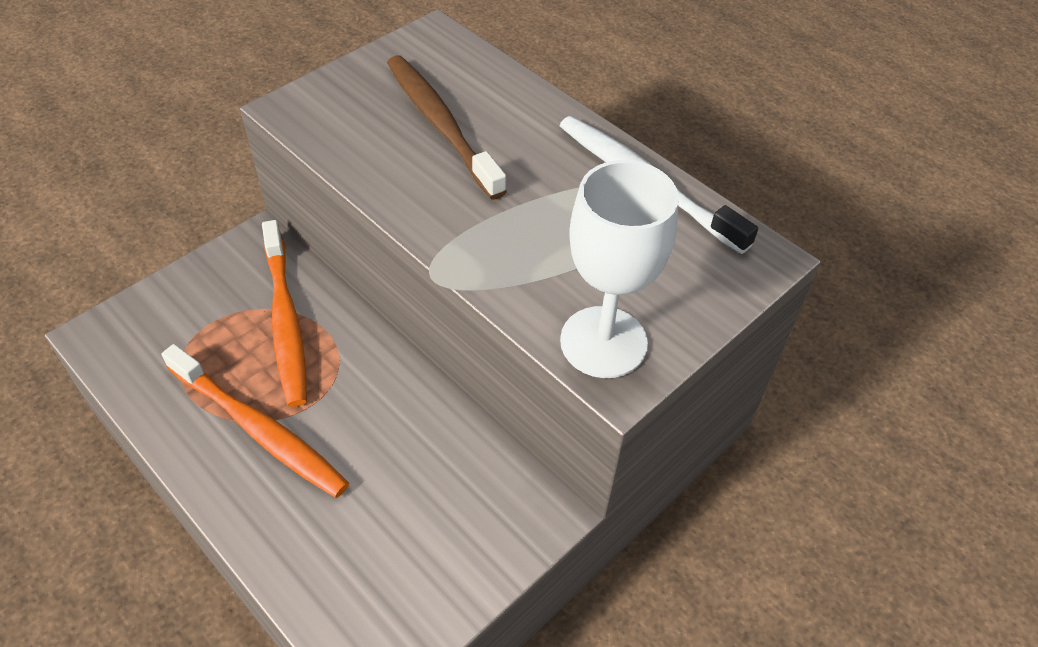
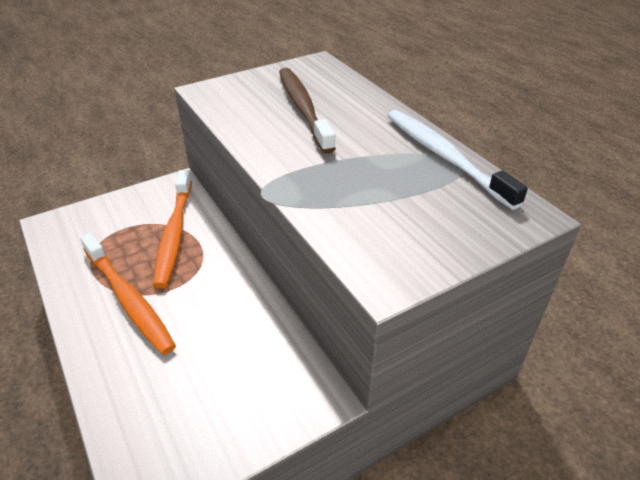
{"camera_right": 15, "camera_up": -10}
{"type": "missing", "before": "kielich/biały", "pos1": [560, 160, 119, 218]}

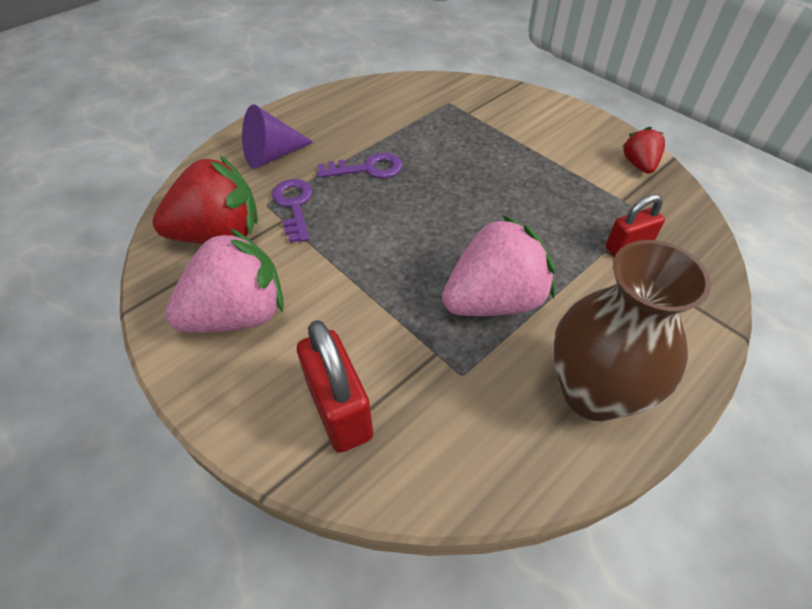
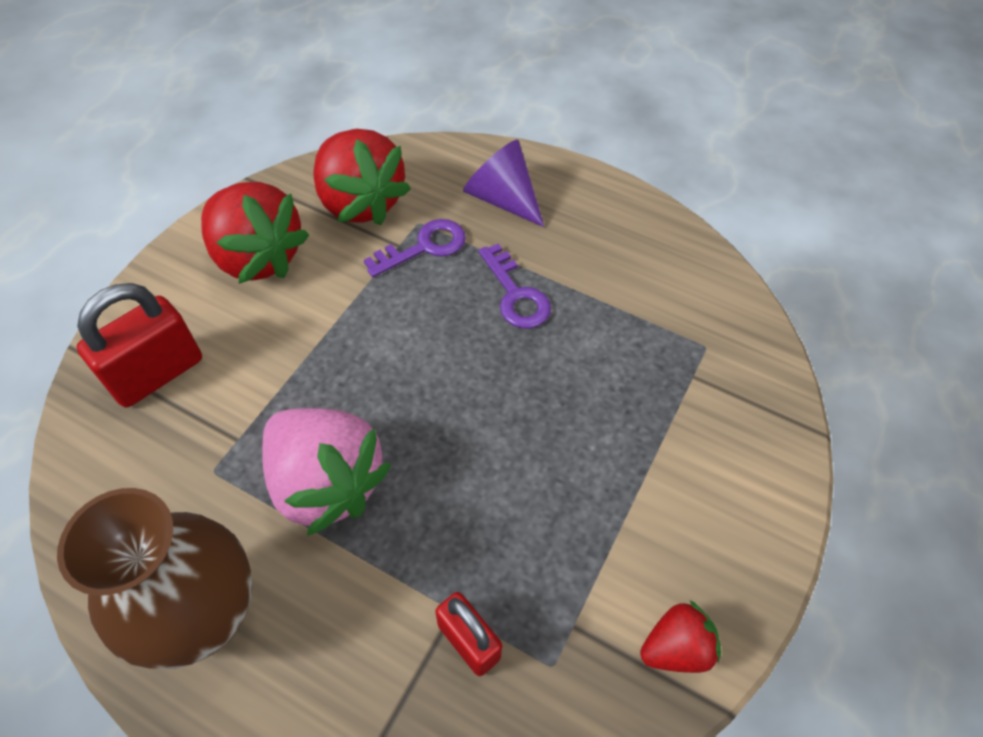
{"camera_right": 70, "camera_up": 5}
{"type": "colour", "before": "truskawka/różowy", "after": "truskawka/czerwony", "pos1": [165, 228, 119, 105], "pos2": [201, 182, 108, 102]}

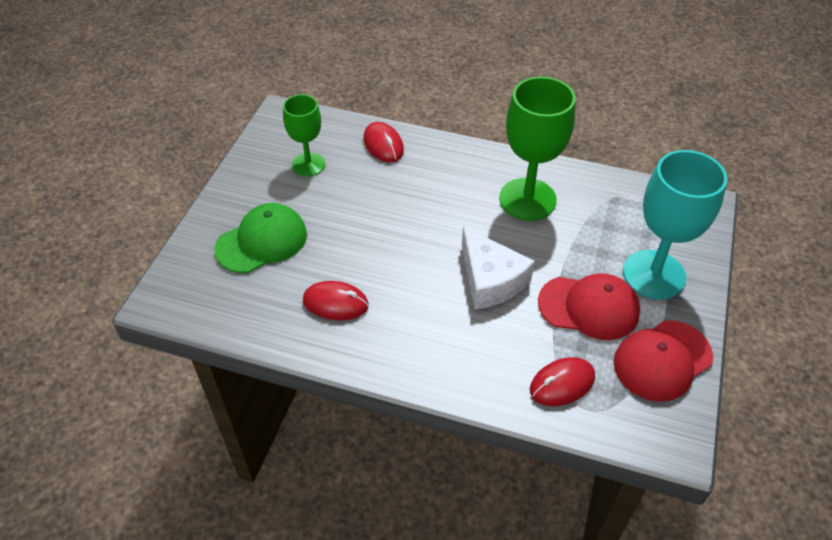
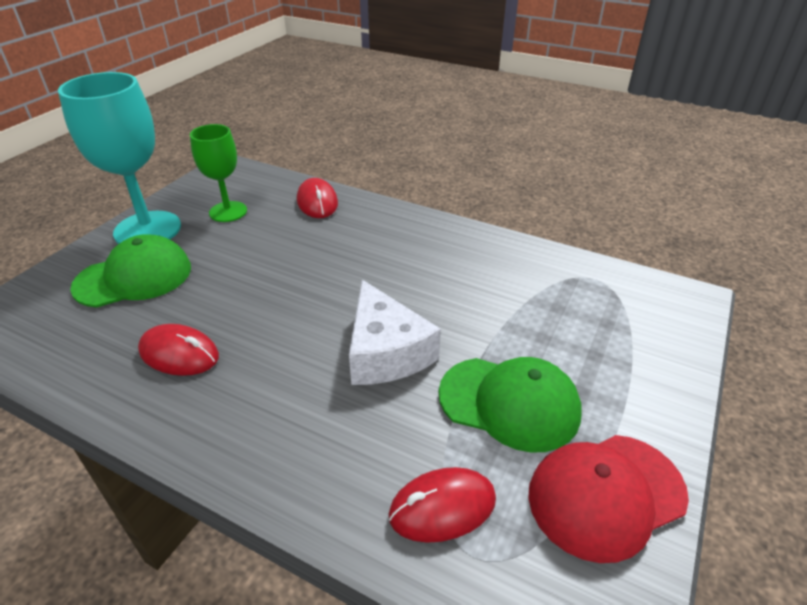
{"camera_right": 10, "camera_up": -10}
{"type": "missing", "before": "kielich/zielony", "pos1": [499, 77, 77, 143]}
{"type": "relocated", "before": "kielich/turkusowy", "pos1": [623, 150, 105, 150], "pos2": [58, 72, 123, 172]}
{"type": "colour", "before": "czapka/czerwony", "after": "czapka/zielony", "pos1": [538, 274, 102, 66], "pos2": [438, 357, 144, 96]}

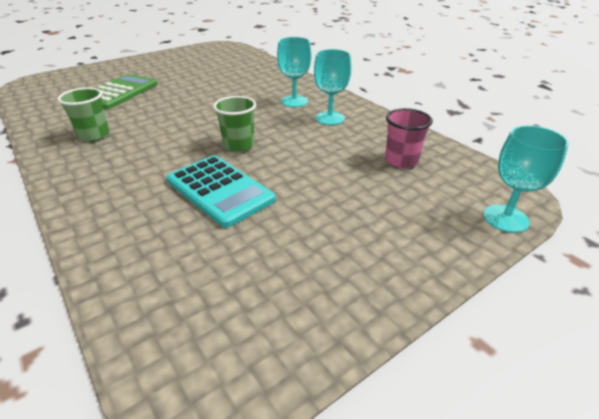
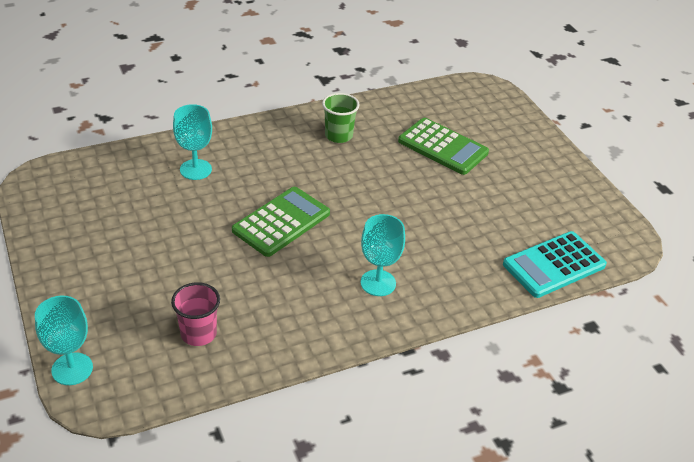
{"camera_right": 100, "camera_up": 5}
{"type": "relocated", "before": "kalkulator/turkusowy", "pos1": [167, 155, 109, 73], "pos2": [503, 231, 104, 67]}
{"type": "relocated", "before": "kielich/turkusowy", "pos1": [314, 49, 37, 76], "pos2": [173, 104, 39, 76]}
{"type": "exchanged", "before": "szklanka/zielony", "after": "kalkulator/zielony", "pos1": [213, 96, 43, 56], "pos2": [232, 187, 98, 70]}

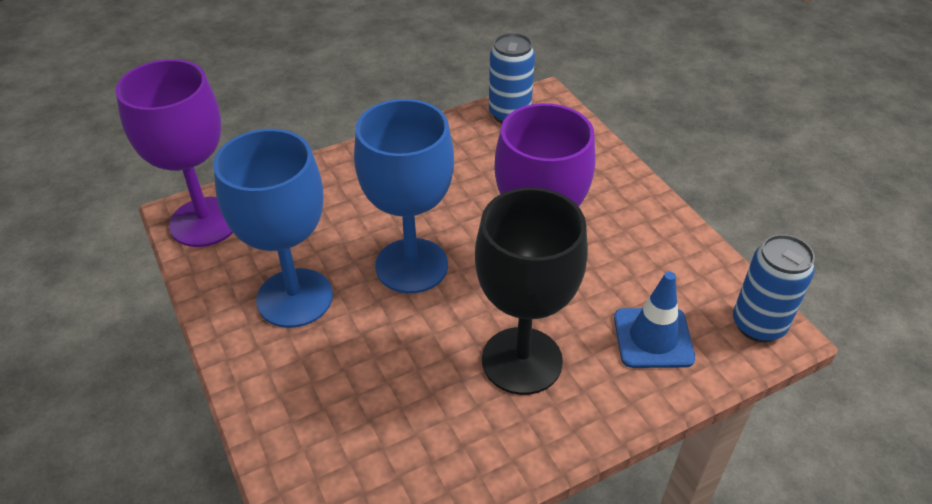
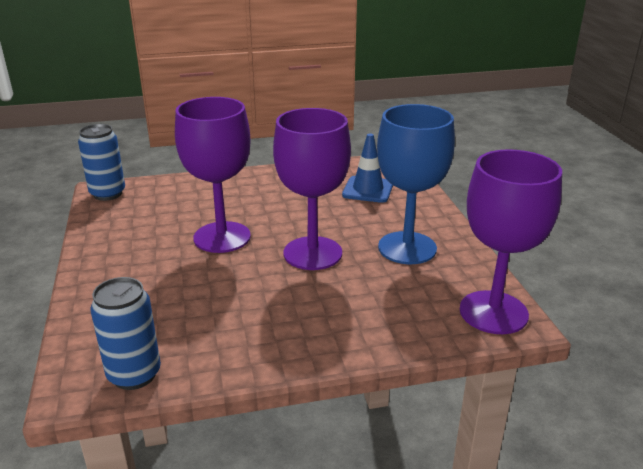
{"camera_right": -165, "camera_up": -15}
{"type": "missing", "before": "kielich/czarny", "pos1": [475, 187, 113, 208]}
{"type": "relocated", "before": "pachołek/niebieski", "pos1": [614, 272, 81, 96], "pos2": [342, 134, 51, 69]}
{"type": "colour", "before": "kielich/niebieski", "after": "kielich/fioletowy", "pos1": [354, 99, 100, 194], "pos2": [273, 108, 78, 162]}

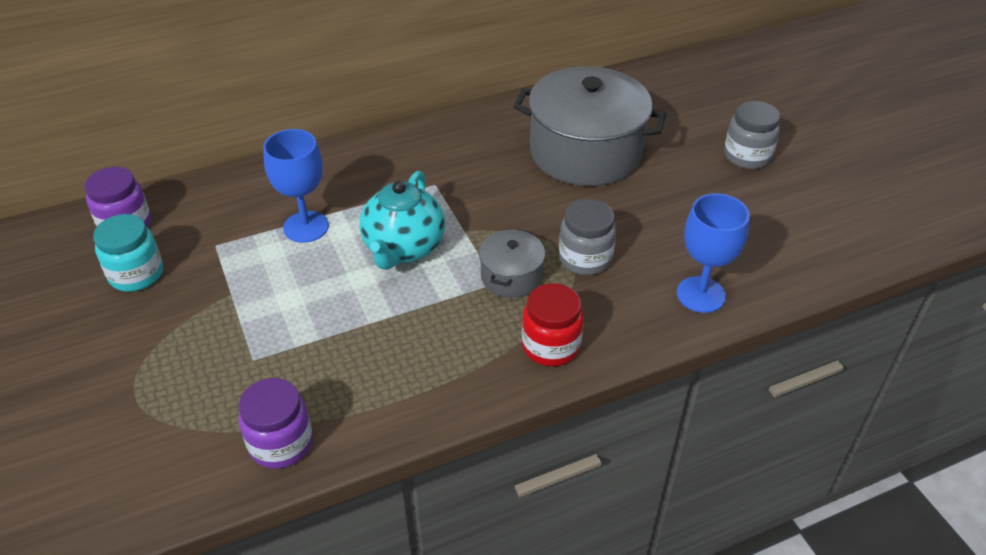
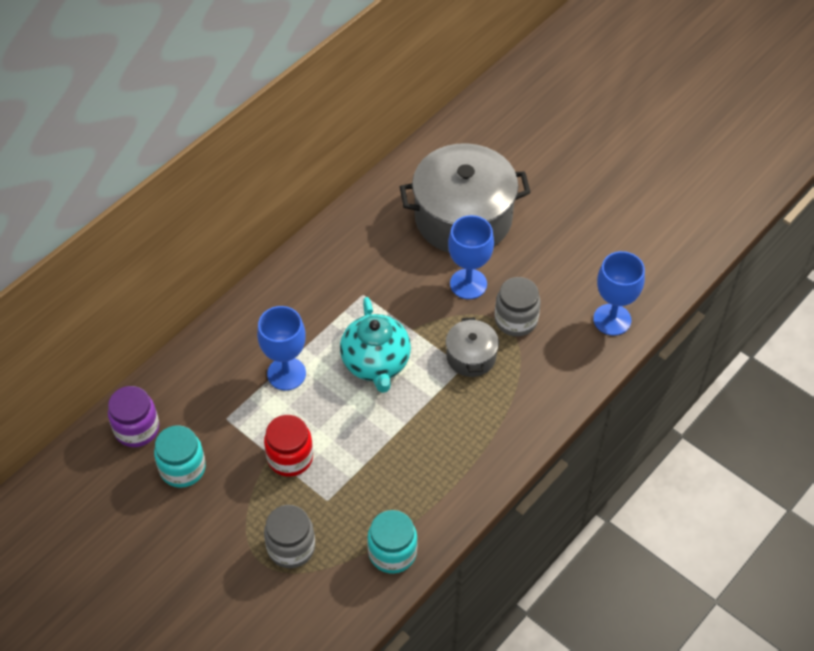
{"camera_right": -25, "camera_up": 10}
{"type": "appeared", "after": "kielich/niebieski", "pos2": [448, 215, 46, 84]}
{"type": "relocated", "before": "słoik/czerwony", "pos1": [522, 283, 62, 83], "pos2": [264, 415, 49, 62]}
{"type": "relocated", "before": "słoik/szary", "pos1": [724, 101, 56, 68], "pos2": [264, 505, 51, 63]}
{"type": "colour", "before": "słoik/fioletowy", "after": "słoik/turkusowy", "pos1": [239, 378, 74, 91], "pos2": [367, 510, 50, 64]}

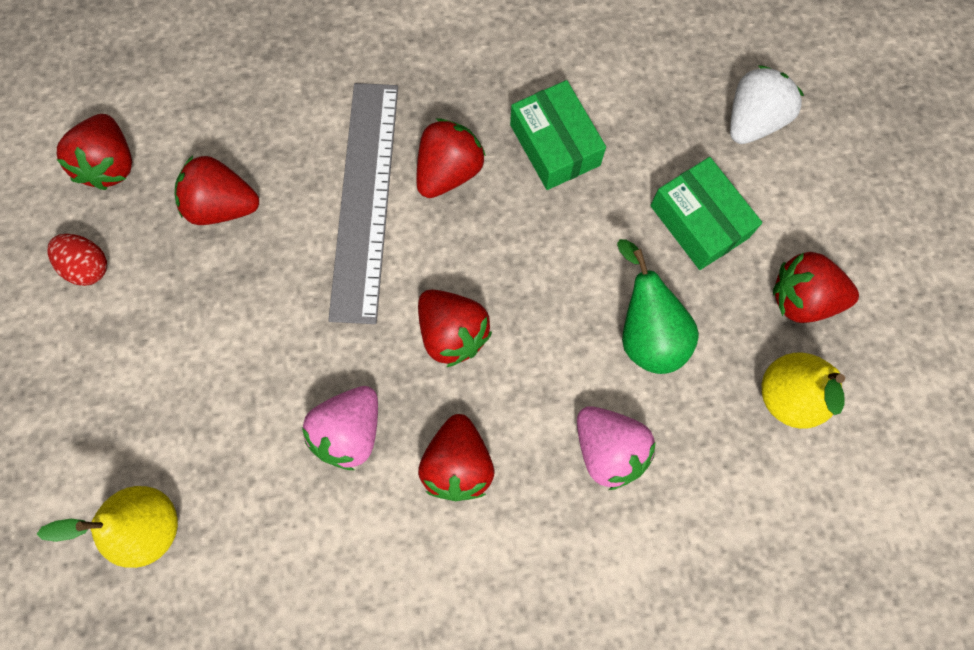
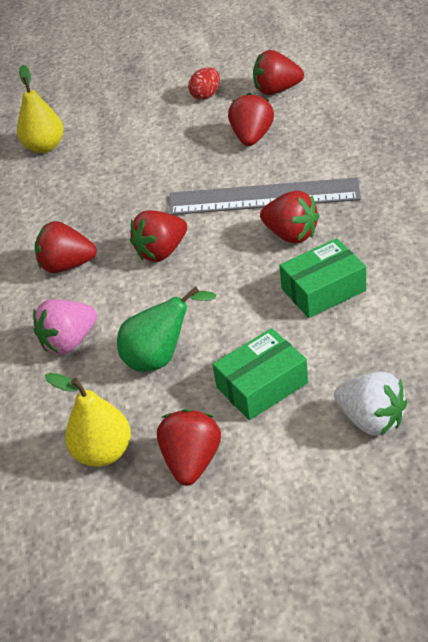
{"camera_right": 95, "camera_up": -30}
{"type": "missing", "before": "truskawka/różowy", "pos1": [302, 386, 76, 84]}

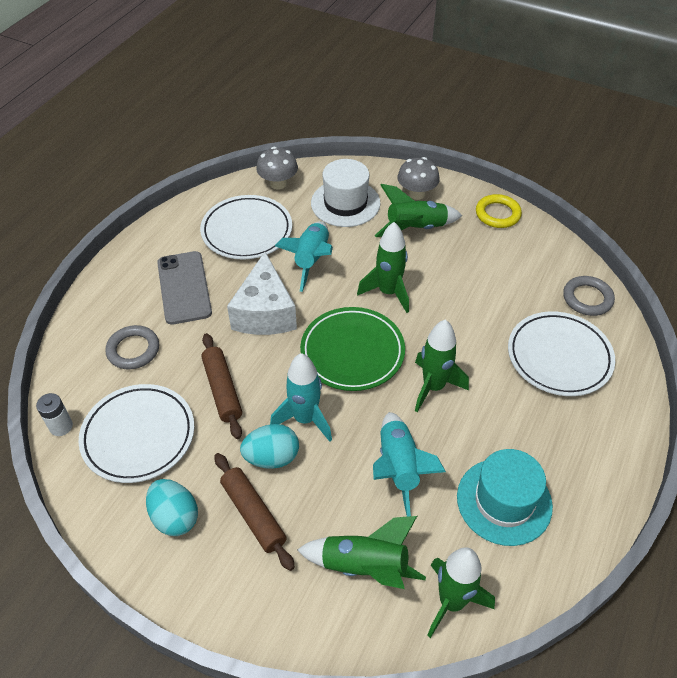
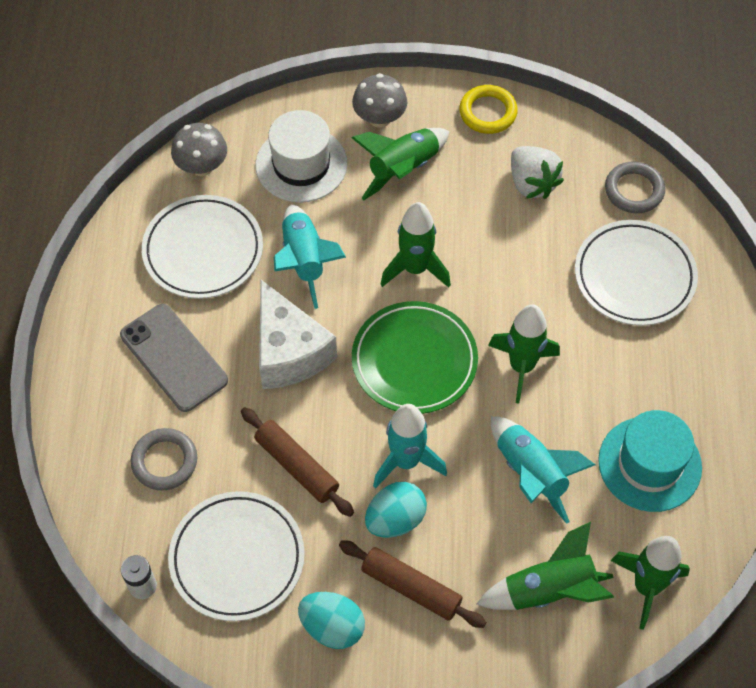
{"camera_right": -25, "camera_up": 10}
{"type": "appeared", "after": "truskawka/biały", "pos2": [511, 146, 53, 53]}

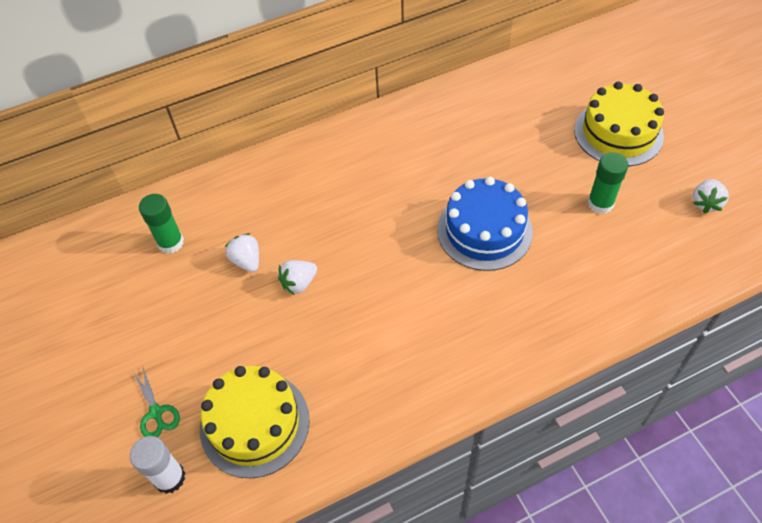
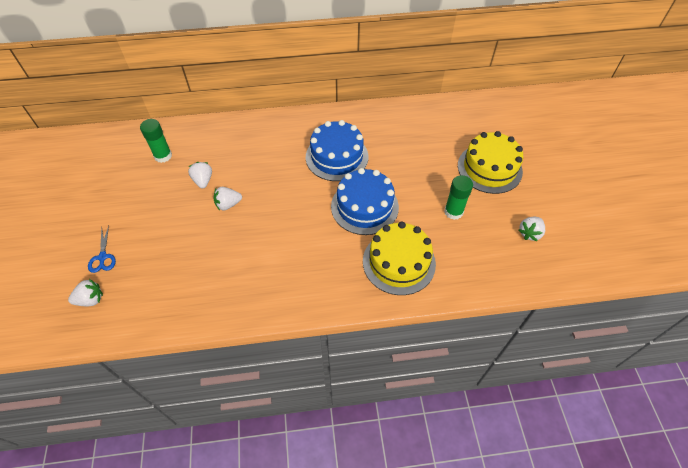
{"camera_right": 15, "camera_up": 0}
{"type": "appeared", "after": "tort/niebieski", "pos2": [306, 120, 63, 61]}
{"type": "relocated", "before": "tort/żółty", "pos1": [200, 366, 110, 112], "pos2": [363, 222, 73, 73]}
{"type": "exchanged", "before": "klej w sztyfcie/biały", "after": "truskawka/biały", "pos1": [130, 436, 55, 58], "pos2": [68, 279, 35, 27]}
{"type": "colour", "before": "nożyczki/zielony", "after": "nożyczki/niebieski", "pos1": [133, 366, 47, 71], "pos2": [88, 226, 28, 47]}

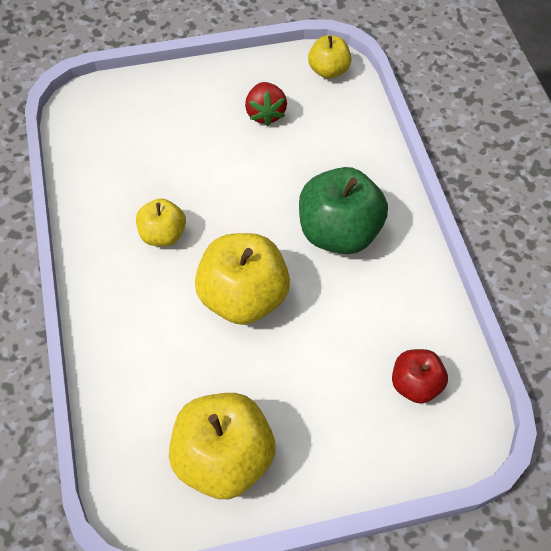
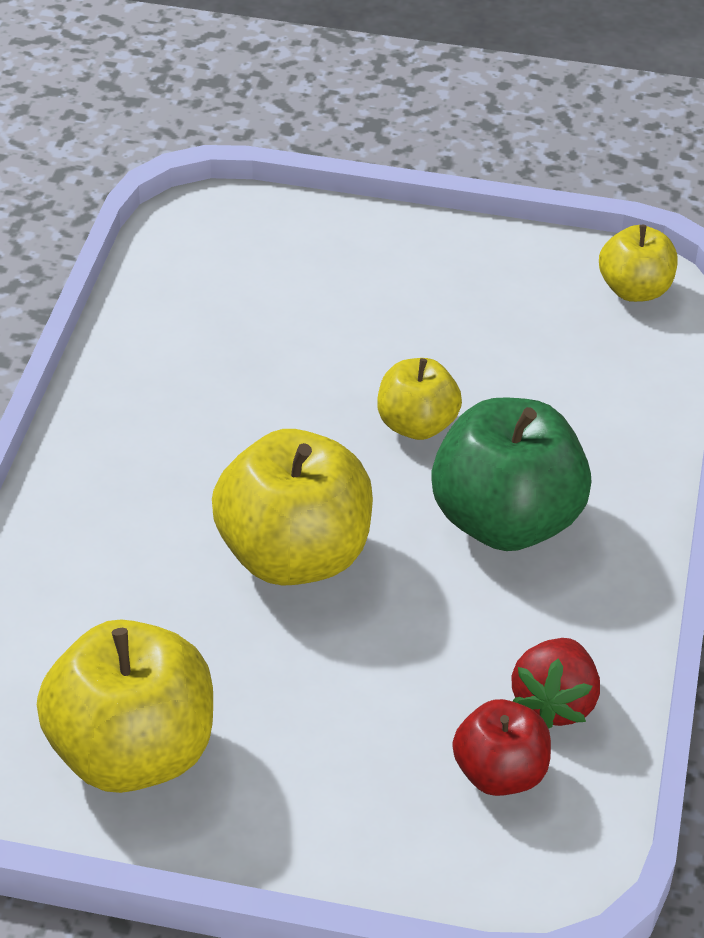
{"camera_right": 25, "camera_up": -15}
{"type": "relocated", "before": "jabłko/żółty", "pos1": [136, 198, 50, 49], "pos2": [377, 358, 85, 82]}
{"type": "relocated", "before": "truskawka/czerwony", "pos1": [245, 82, 42, 44], "pos2": [512, 638, 88, 91]}

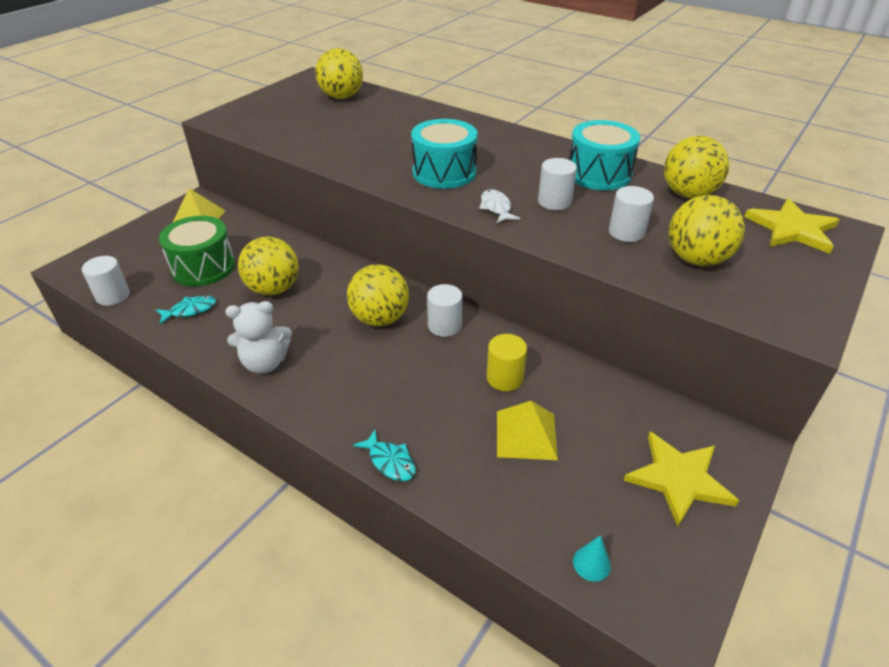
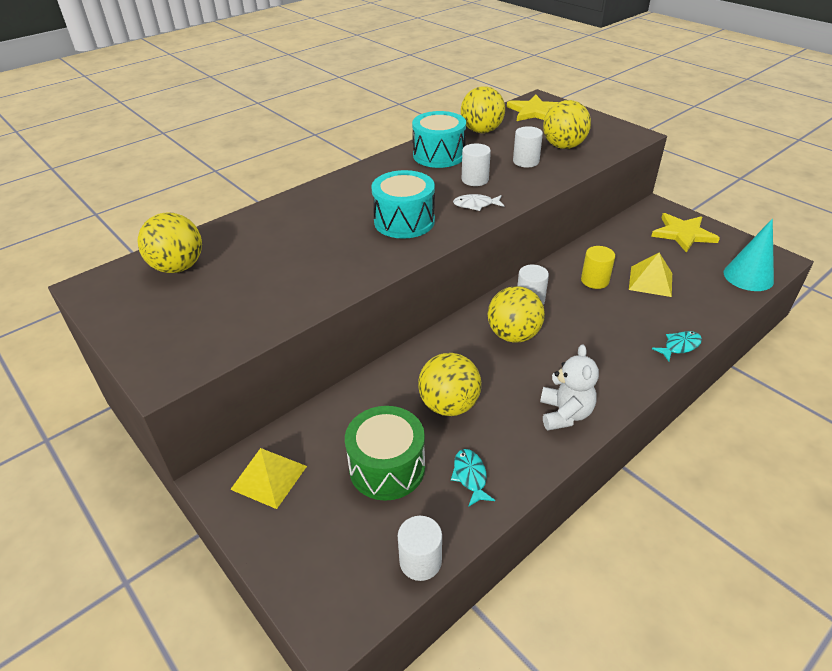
{"camera_right": -75, "camera_up": 0}
{"type": "size", "before": "stożek/turkusowy", "pos1": [573, 535, 38, 47], "pos2": [724, 219, 50, 72], "scale": 2.17}

